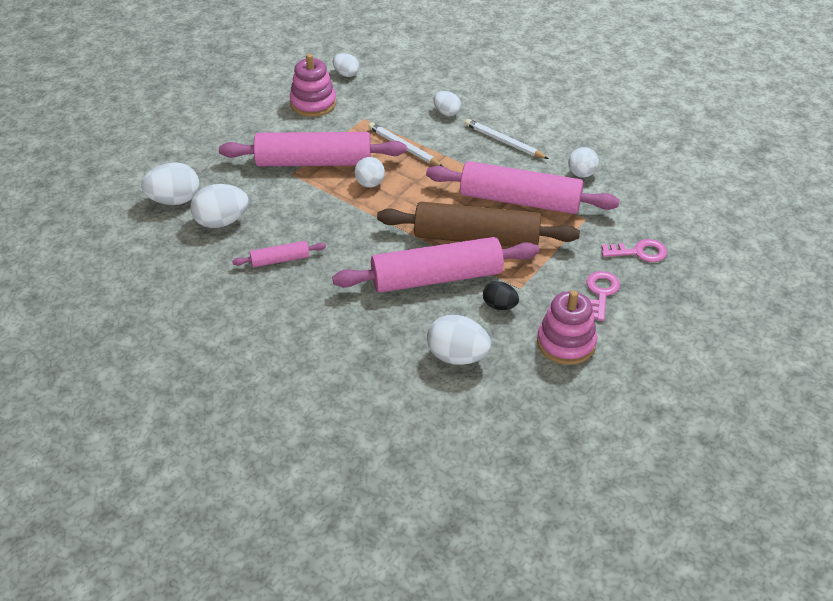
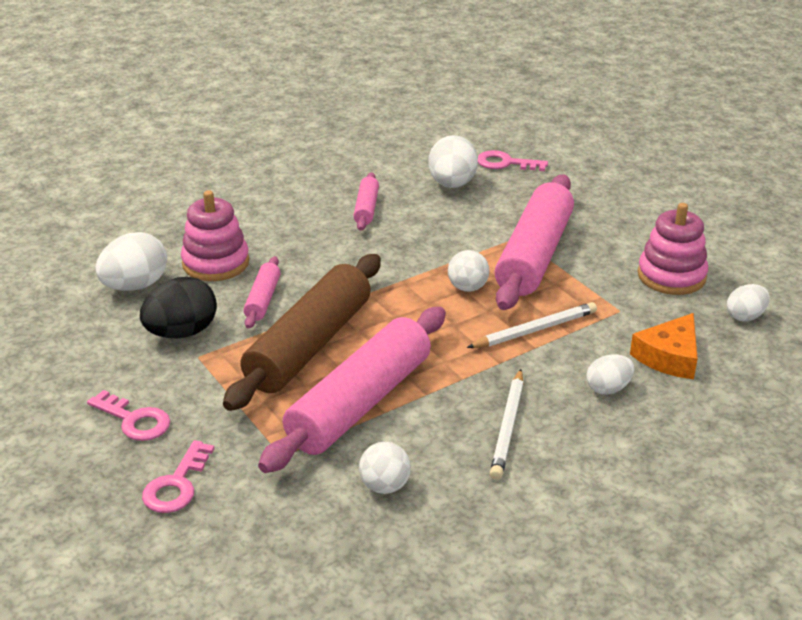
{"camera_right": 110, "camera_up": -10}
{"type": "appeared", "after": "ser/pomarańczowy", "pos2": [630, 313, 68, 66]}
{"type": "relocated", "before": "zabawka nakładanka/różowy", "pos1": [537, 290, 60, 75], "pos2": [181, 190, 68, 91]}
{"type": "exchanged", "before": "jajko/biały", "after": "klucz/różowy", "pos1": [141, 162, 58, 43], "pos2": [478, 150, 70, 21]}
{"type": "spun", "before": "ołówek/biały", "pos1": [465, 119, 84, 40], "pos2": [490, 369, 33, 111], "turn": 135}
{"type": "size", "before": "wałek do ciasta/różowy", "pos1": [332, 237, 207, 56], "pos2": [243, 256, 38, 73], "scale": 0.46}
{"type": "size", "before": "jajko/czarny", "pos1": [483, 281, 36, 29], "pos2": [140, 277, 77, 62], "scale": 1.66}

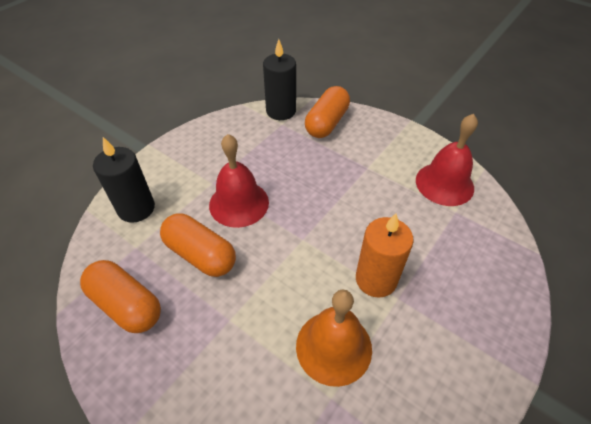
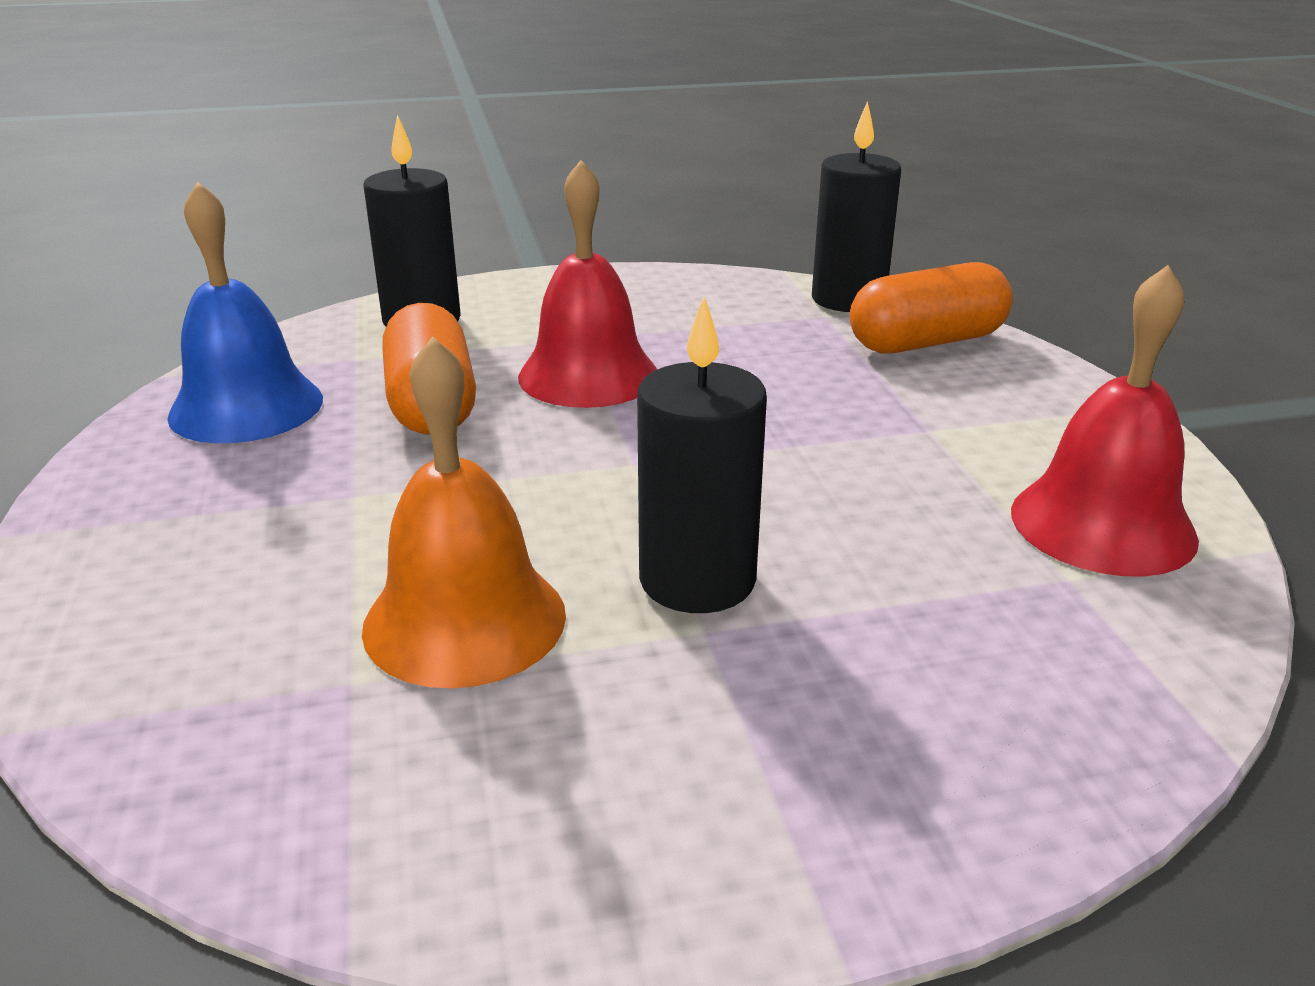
{"camera_right": 40, "camera_up": -20}
{"type": "exchanged", "before": "kapsułka/pomarańczowy", "after": "dzwonek/niebieski", "pos1": [80, 260, 81, 73], "pos2": [167, 182, 156, 261]}
{"type": "colour", "before": "świeca/pomarańczowy", "after": "świeca/czarny", "pos1": [356, 213, 58, 85], "pos2": [637, 296, 130, 317]}

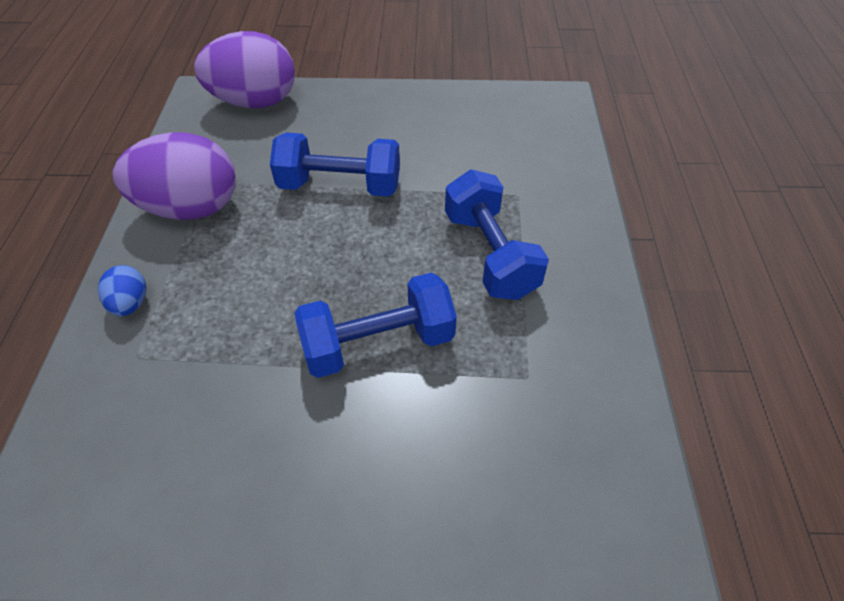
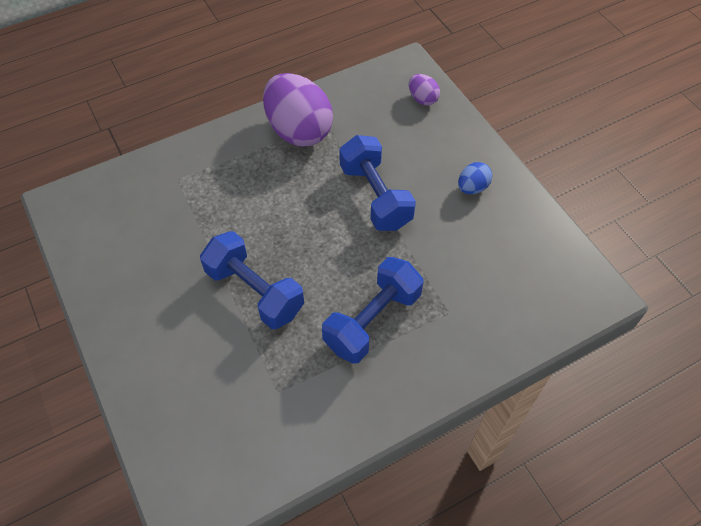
{"camera_right": 60, "camera_up": 5}
{"type": "relocated", "before": "jajko/niebieski", "pos1": [98, 265, 48, 51], "pos2": [458, 162, 34, 32]}
{"type": "size", "before": "jajko/fioletowy", "pos1": [194, 31, 101, 77], "pos2": [409, 74, 31, 32], "scale": 0.46}

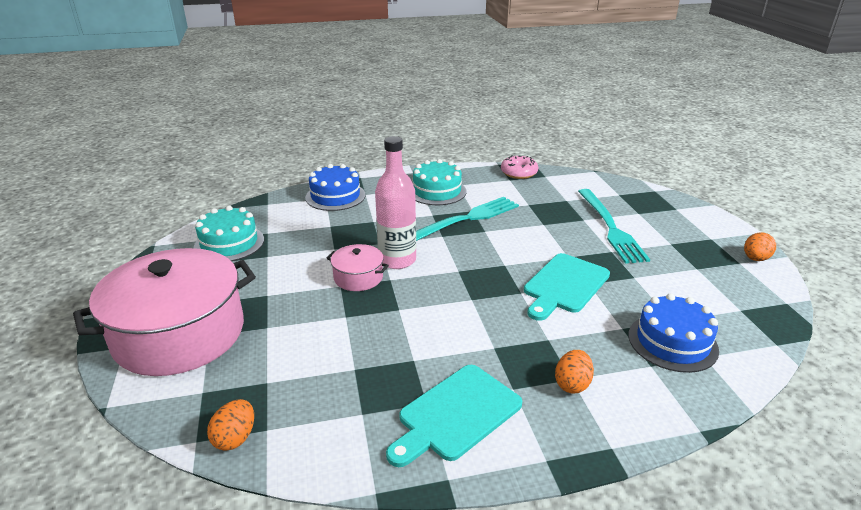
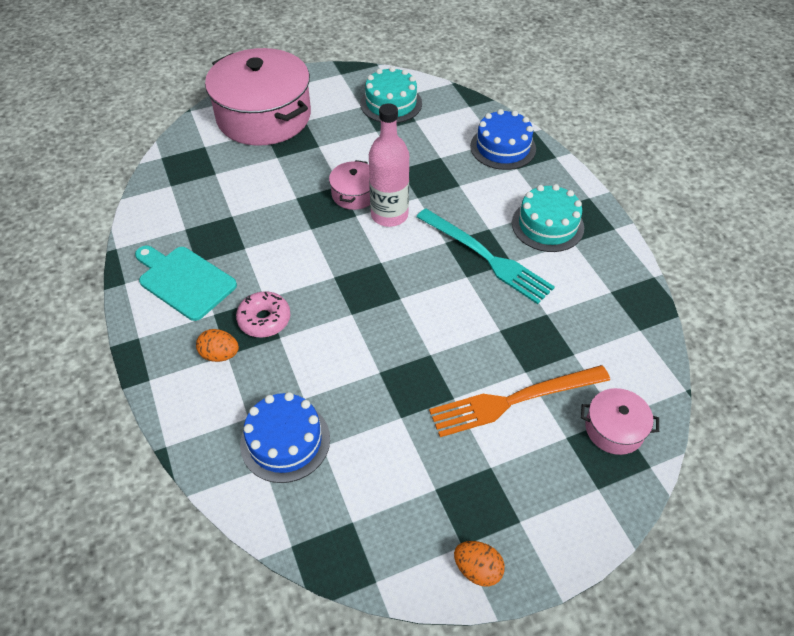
{"camera_right": 80, "camera_up": 20}
{"type": "missing", "before": "jajko/pomarańczowy", "pos1": [207, 399, 47, 52]}
{"type": "missing", "before": "deska do krojenia/turkusowy", "pos1": [524, 253, 86, 68]}
{"type": "appeared", "after": "garnek/różowy", "pos2": [581, 388, 78, 67]}
{"type": "relocated", "before": "donut/różowy", "pos1": [501, 155, 38, 24], "pos2": [236, 291, 54, 47]}
{"type": "colour", "before": "widelec/turkusowy", "after": "widelec/pomarańczowy", "pos1": [578, 189, 72, 75], "pos2": [429, 365, 181, 72]}

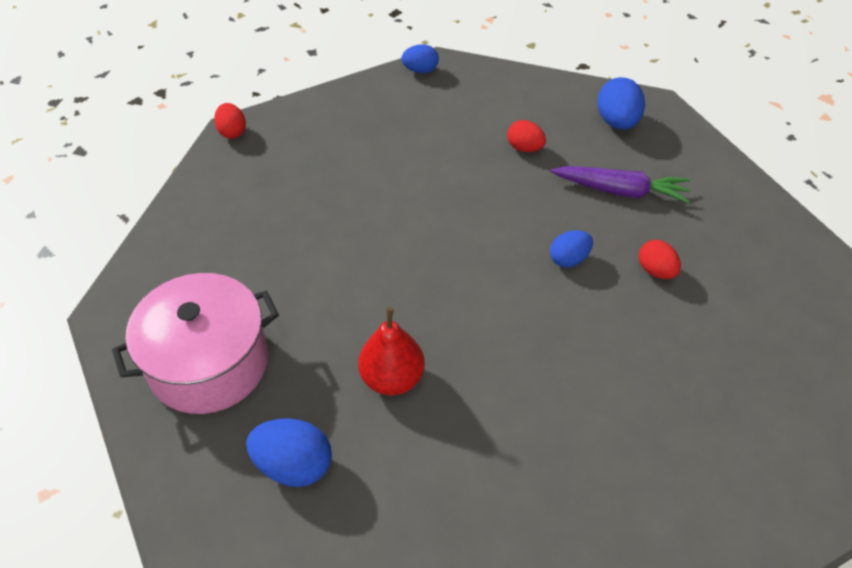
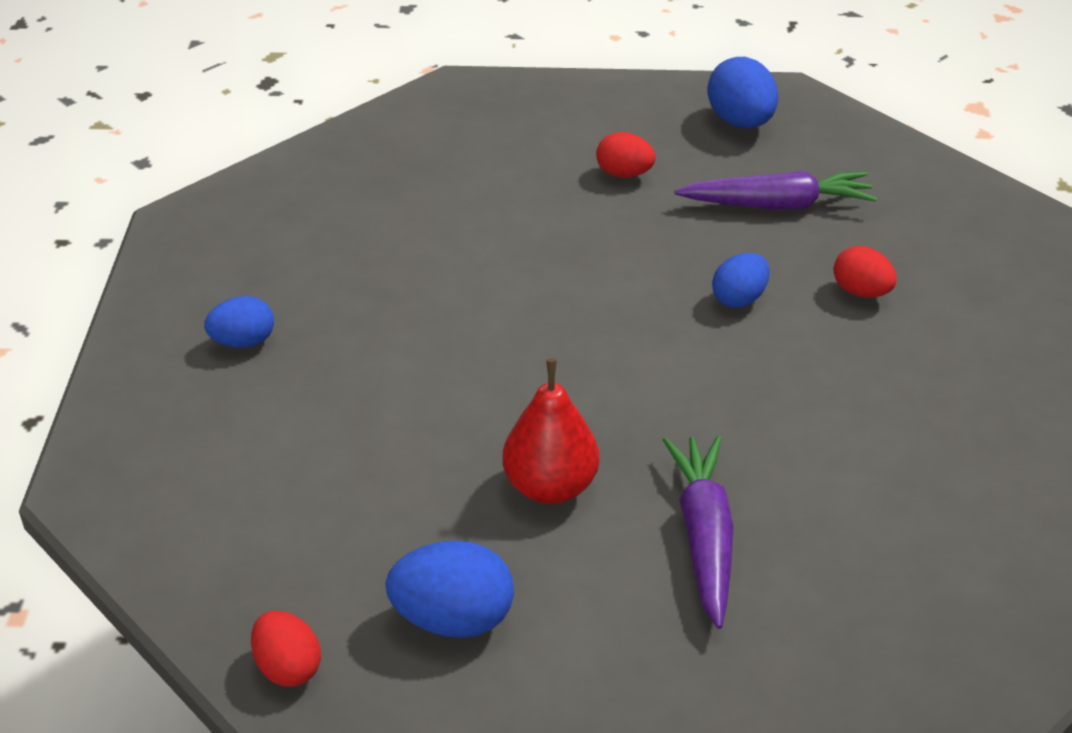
{"camera_right": -15, "camera_up": -10}
{"type": "missing", "before": "garnek/różowy", "pos1": [112, 273, 167, 141]}
{"type": "appeared", "after": "marchewka/fioletowy", "pos2": [663, 436, 71, 193]}
{"type": "relocated", "before": "jajko/czerwony", "pos1": [214, 103, 32, 36], "pos2": [251, 611, 70, 76]}
{"type": "relocated", "before": "jajko/niebieski", "pos1": [401, 44, 38, 29], "pos2": [204, 296, 70, 52]}

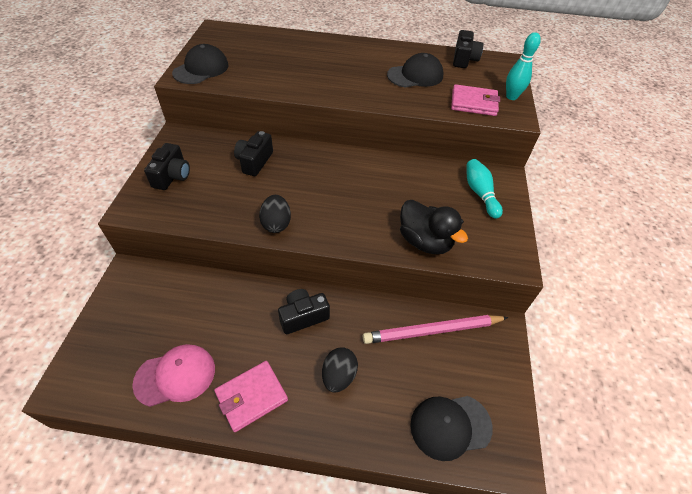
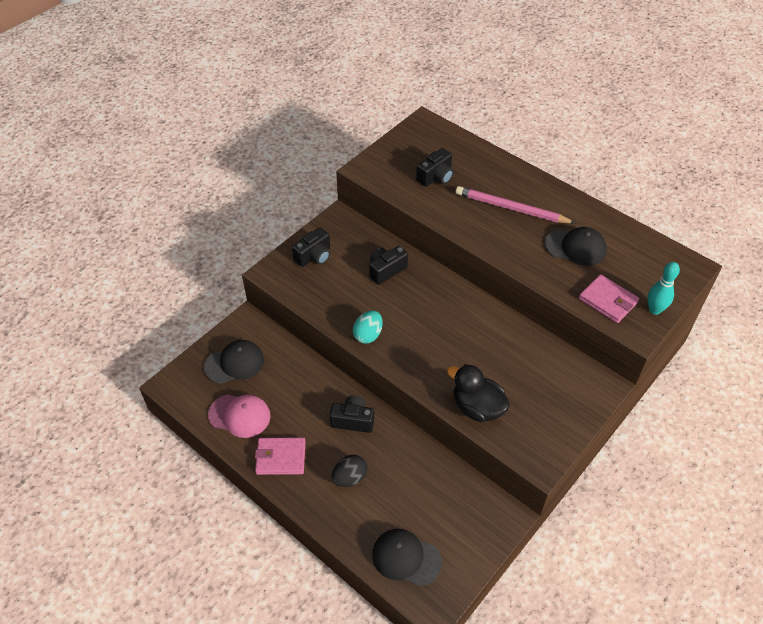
{"camera_right": 35, "camera_up": 0}
{"type": "missing", "before": "kręgiel/turkusowy", "pos1": [467, 159, 36, 60]}
{"type": "relocated", "before": "czapka/czarny", "pos1": [172, 44, 57, 40], "pos2": [204, 340, 60, 44]}
{"type": "relocated", "before": "ołówek/różowy", "pos1": [363, 315, 145, 29], "pos2": [456, 186, 119, 37]}
{"type": "relocated", "before": "aparat fotograficzny/czarny", "pos1": [453, 30, 31, 38], "pos2": [416, 148, 38, 39]}
{"type": "colour", "before": "jajko/czarny", "after": "jajko/turkusowy", "pos1": [259, 195, 32, 38], "pos2": [353, 311, 30, 33]}
{"type": "spun", "before": "kaczka/czarny", "pos1": [400, 200, 68, 54], "pos2": [447, 364, 63, 58], "turn": 135}

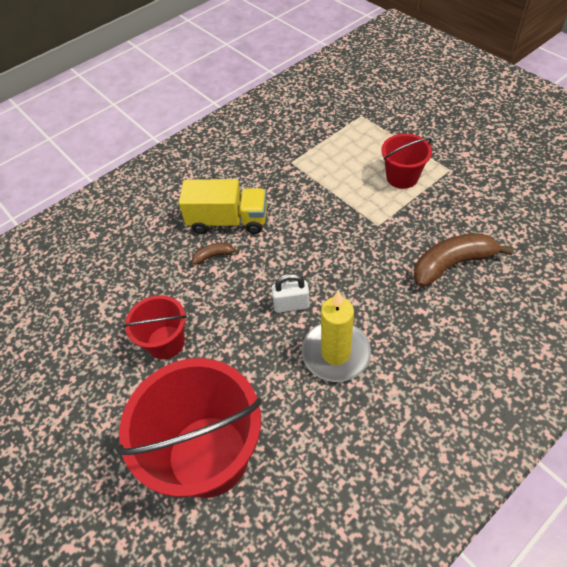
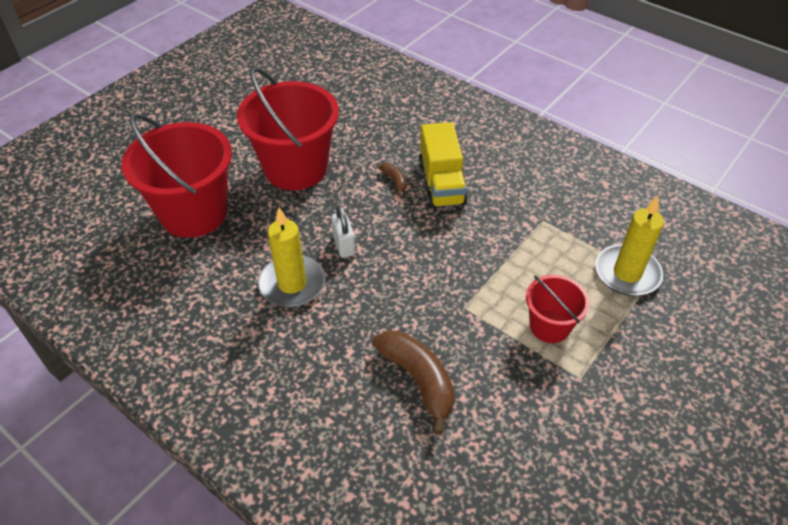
{"camera_right": 75, "camera_up": -5}
{"type": "appeared", "after": "świeca/żółty", "pos2": [595, 196, 69, 100]}
{"type": "size", "before": "wiadro/czerwony", "pos1": [123, 295, 64, 64], "pos2": [237, 67, 102, 123], "scale": 1.89}

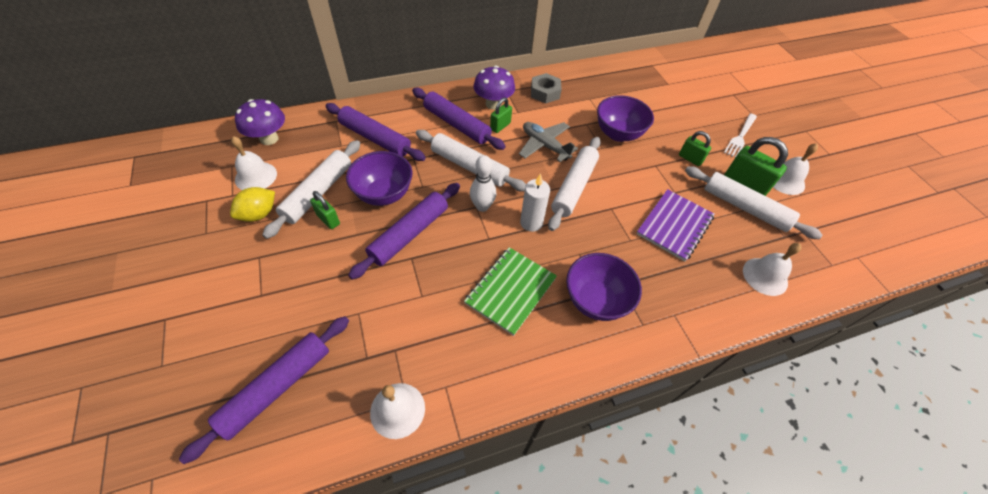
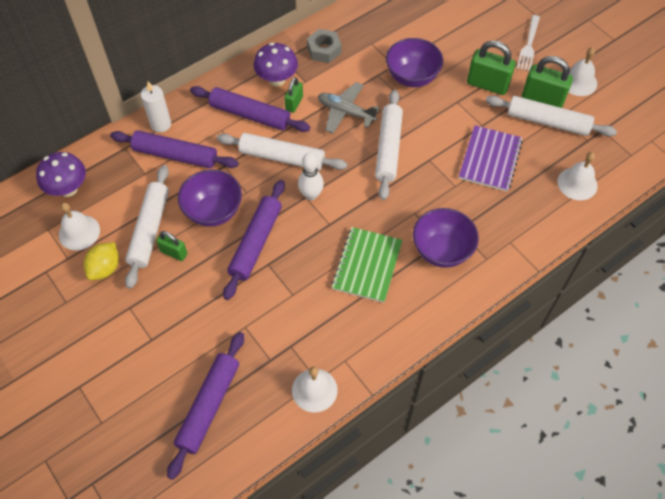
{"camera_right": -15, "camera_up": 5}
{"type": "relocated", "before": "świeca/biały", "pos1": [520, 173, 30, 59], "pos2": [141, 81, 30, 51]}
{"type": "size", "before": "kłódka/zielony", "pos1": [679, 131, 32, 35], "pos2": [467, 40, 49, 55], "scale": 1.72}

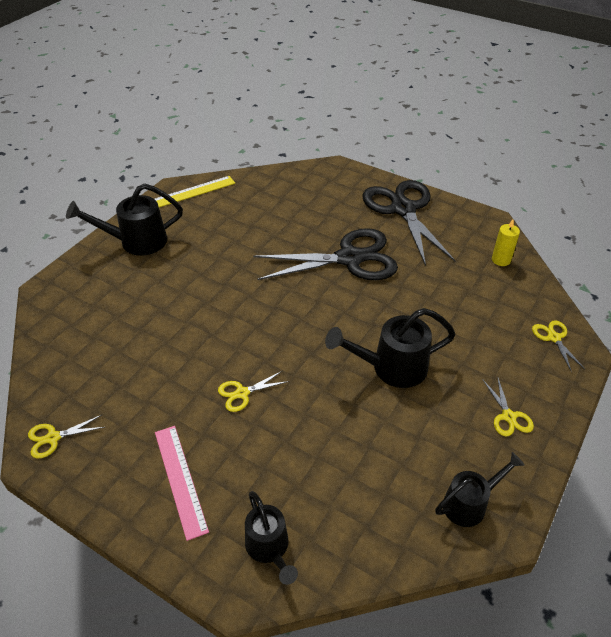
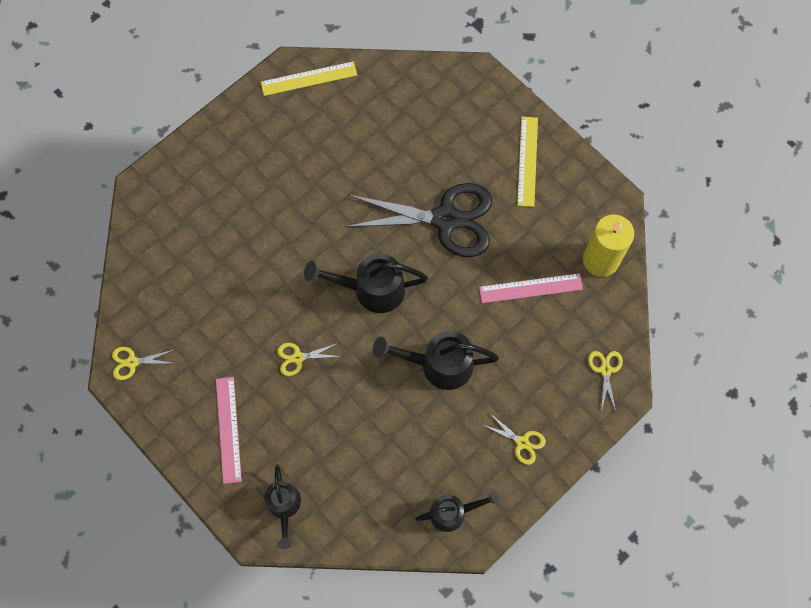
{"camera_right": 15, "camera_up": 25}
{"type": "appeared", "after": "linijka/różowy", "pos2": [479, 273, 104, 30]}
{"type": "relocated", "before": "konewka/czarny", "pos1": [66, 183, 117, 73], "pos2": [304, 253, 124, 60]}
{"type": "exchanged", "before": "nożyczki/czarny", "after": "linijka/żółty", "pos1": [363, 180, 93, 86], "pos2": [517, 117, 21, 90]}
{"type": "spun", "before": "nożyczki/żółty", "pos1": [482, 376, 52, 60], "pos2": [483, 413, 63, 52], "turn": -60}
{"type": "size", "before": "świeca/żółty", "pos1": [492, 219, 28, 47], "pos2": [583, 214, 51, 63], "scale": 1.81}

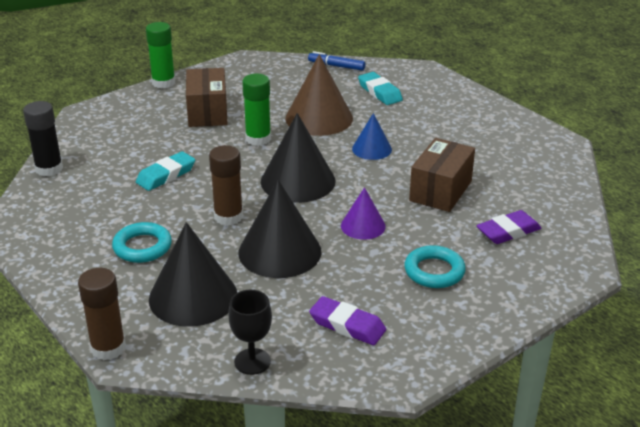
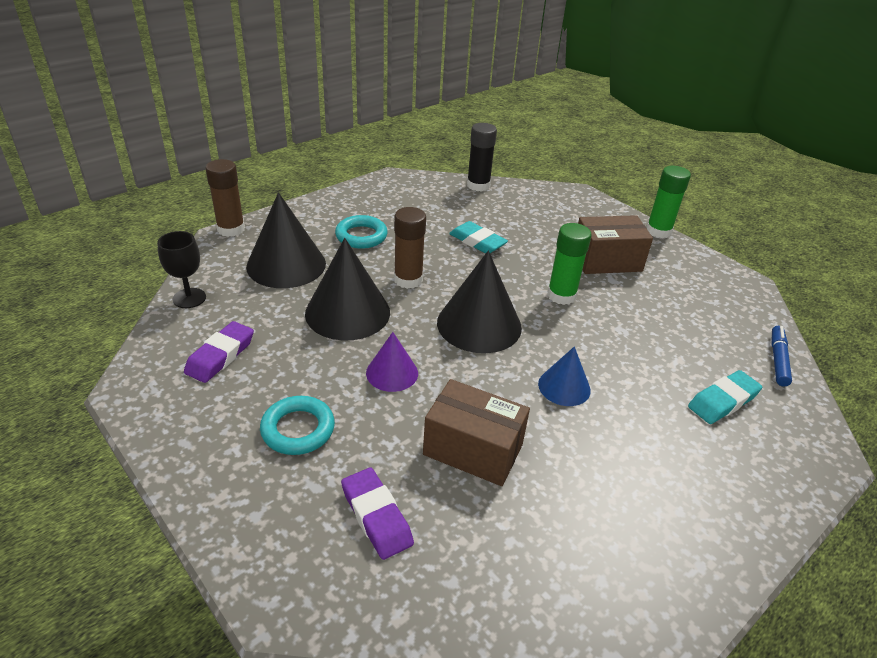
{"camera_right": 85, "camera_up": 5}
{"type": "missing", "before": "stożek/brązowy", "pos1": [285, 54, 68, 82]}

